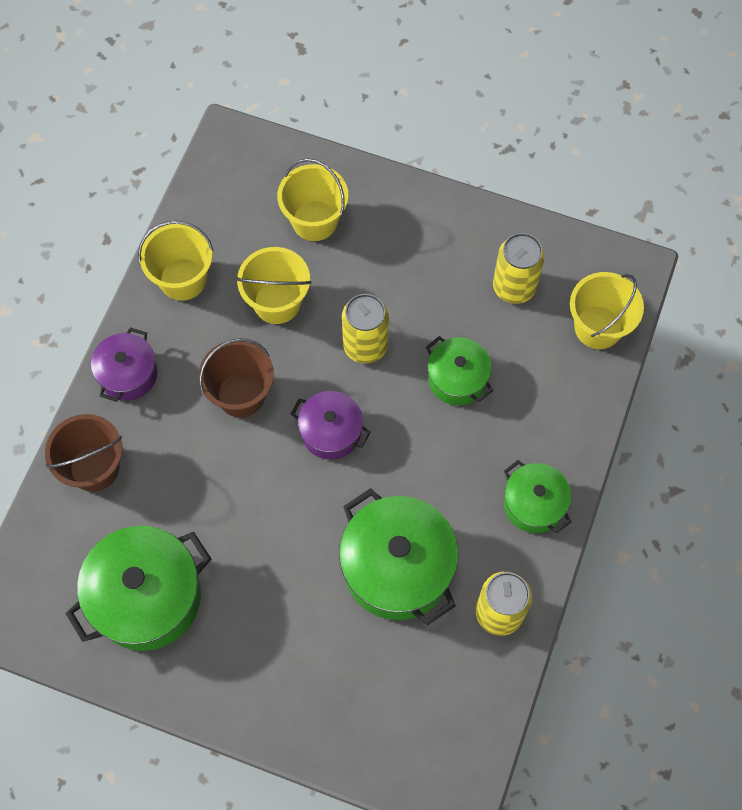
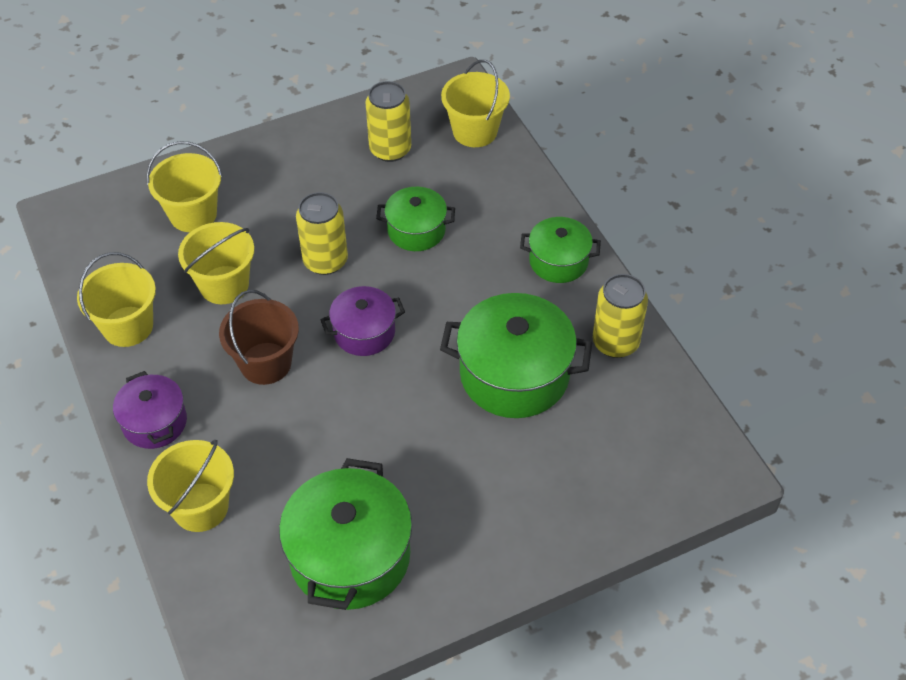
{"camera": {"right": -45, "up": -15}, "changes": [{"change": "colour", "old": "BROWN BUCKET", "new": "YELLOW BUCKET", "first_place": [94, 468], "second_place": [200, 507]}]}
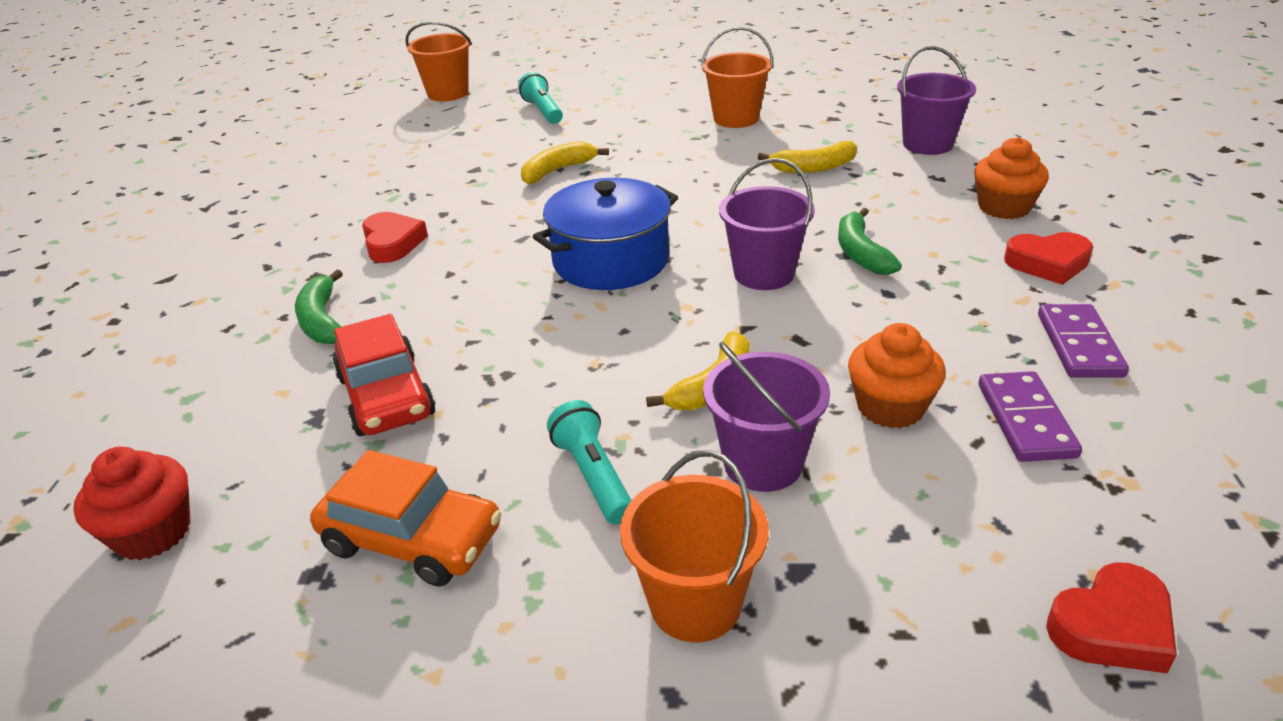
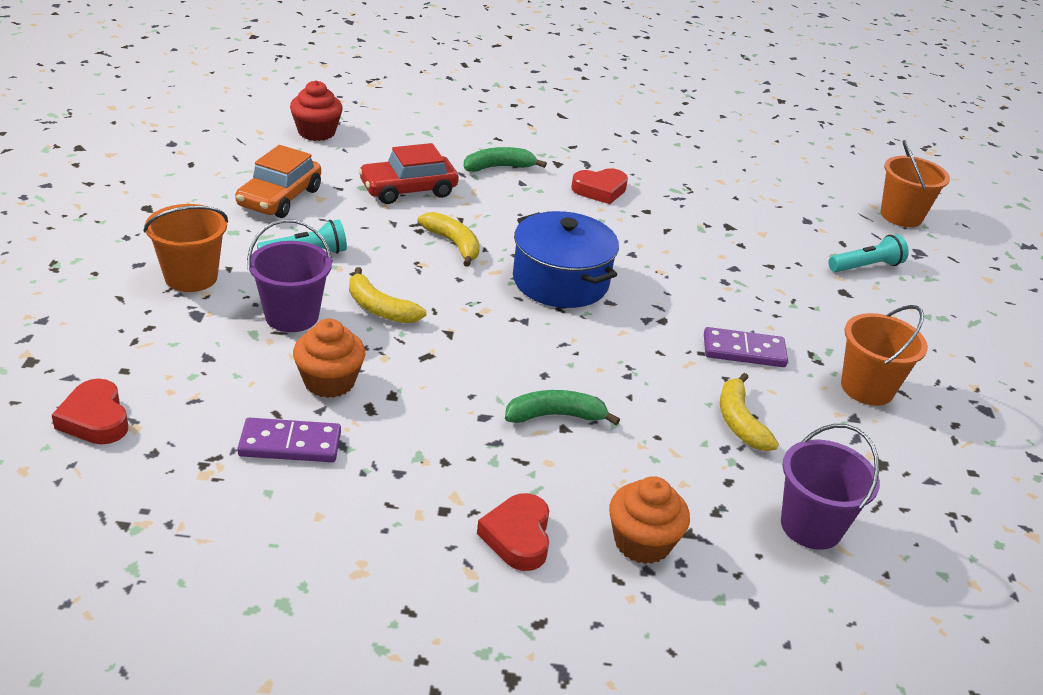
{"camera": {"right": 85, "up": 0}, "changes": [{"change": "relocated", "old": "YELLOW BANANA", "first_place": [557, 170], "second_place": [453, 244]}, {"change": "relocated", "old": "PURPLE DOMINO", "first_place": [1079, 345], "second_place": [744, 351]}, {"change": "missing", "old": "PURPLE BUCKET", "first_place": [764, 273]}]}
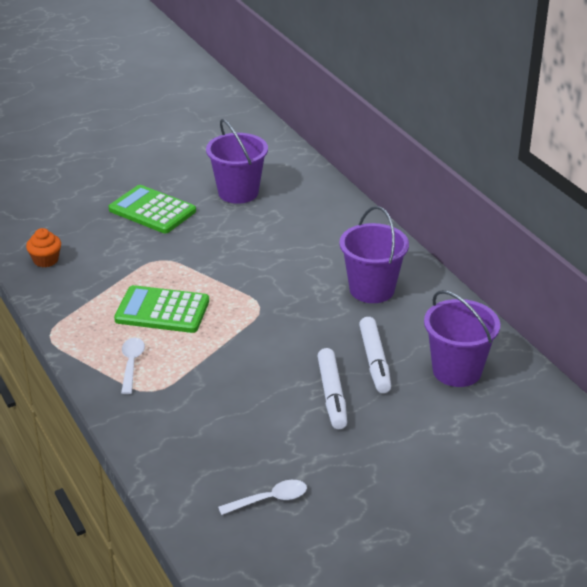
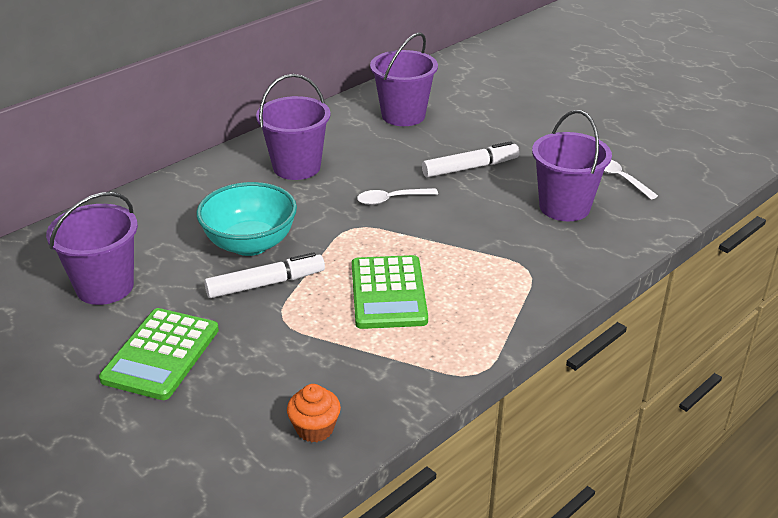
{"camera": {"right": -105, "up": 0}, "changes": [{"change": "appeared", "new": "TURQUOISE BOWL", "second_place": [250, 244]}, {"change": "relocated", "old": "WHITE MARKER", "first_place": [375, 361], "second_place": [266, 284]}, {"change": "relocated", "old": "WHITE SPOON", "first_place": [131, 364], "second_place": [391, 200]}, {"change": "appeared", "new": "PURPLE BUCKET", "second_place": [564, 207]}]}
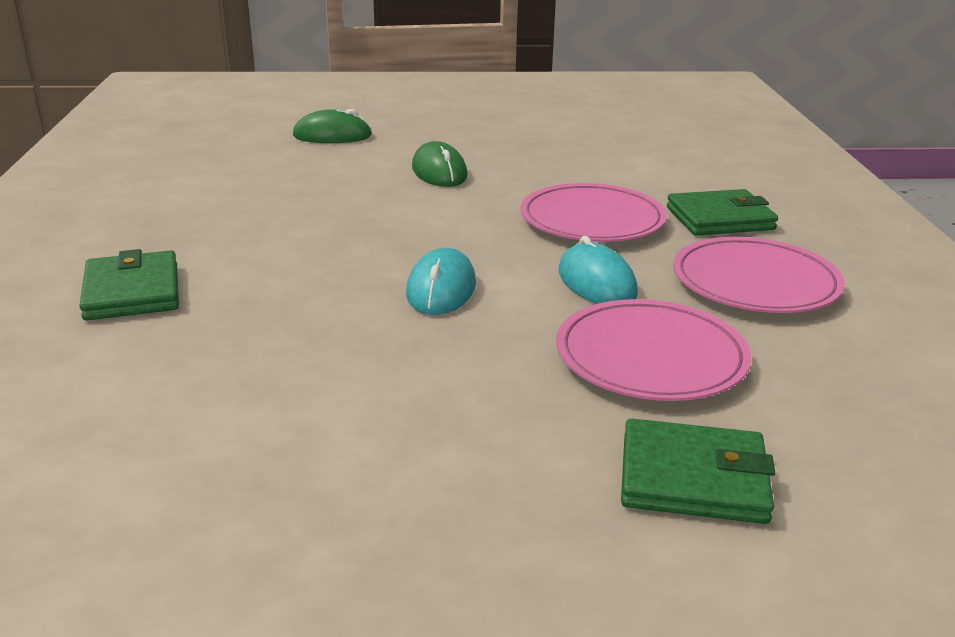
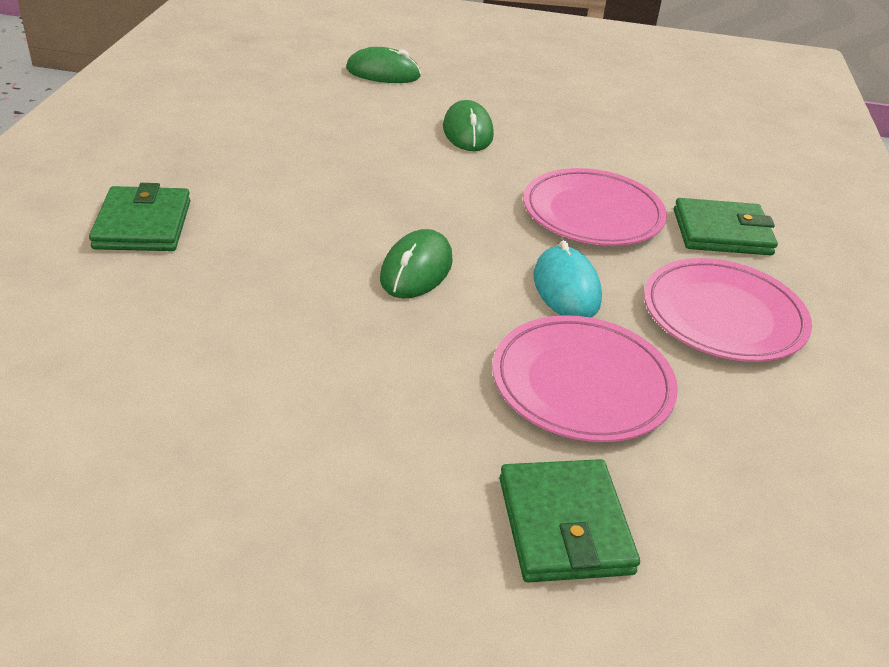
{"camera": {"right": 10, "up": 10}, "changes": [{"change": "colour", "old": "TURQUOISE MOUSE", "new": "GREEN MOUSE", "first_place": [441, 289], "second_place": [416, 270]}, {"change": "spun", "old": "GREEN WALLET", "first_place": [693, 478], "second_place": [564, 525], "degrees": 60}]}
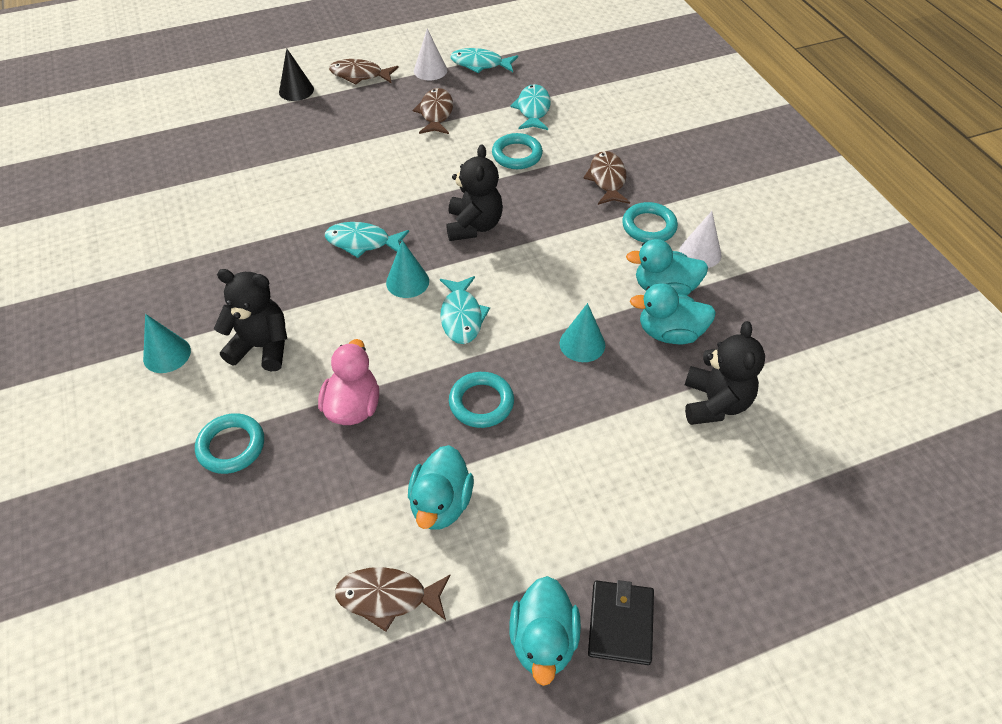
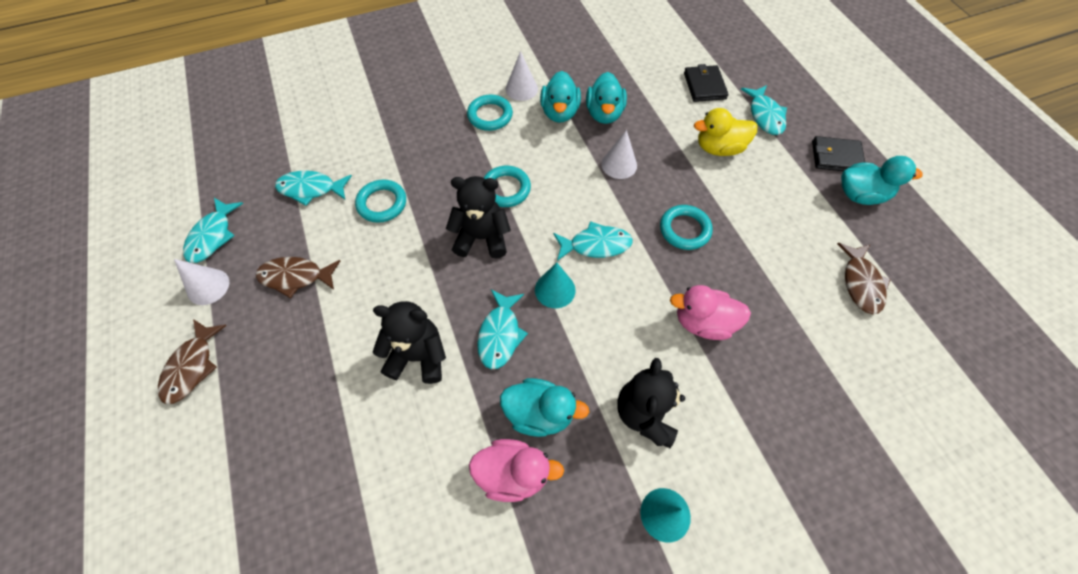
{"camera": {"right": -90, "up": 10}, "changes": [{"change": "relocated", "old": "BLACK TEDDY BEAR", "first_place": [714, 403], "second_place": [418, 356]}, {"change": "appeared", "new": "PINK DUCK", "second_place": [513, 473]}, {"change": "relocated", "old": "TURQUOISE RING", "first_place": [231, 446], "second_place": [506, 189]}, {"change": "relocated", "old": "TURQUOISE DUCK", "first_place": [441, 504], "second_place": [539, 413]}, {"change": "colour", "old": "TURQUOISE CONE", "new": "WHITE CONE", "first_place": [582, 344], "second_place": [619, 164]}, {"change": "appeared", "new": "BLACK WALLET", "second_place": [704, 86]}, {"change": "appeared", "new": "YELLOW DUCK", "second_place": [719, 148]}, {"change": "appeared", "new": "TURQUOISE FISH", "second_place": [765, 116]}, {"change": "missing", "old": "BLACK CONE", "first_place": [296, 90]}, {"change": "missing", "old": "BROWN FISH", "first_place": [607, 179]}]}
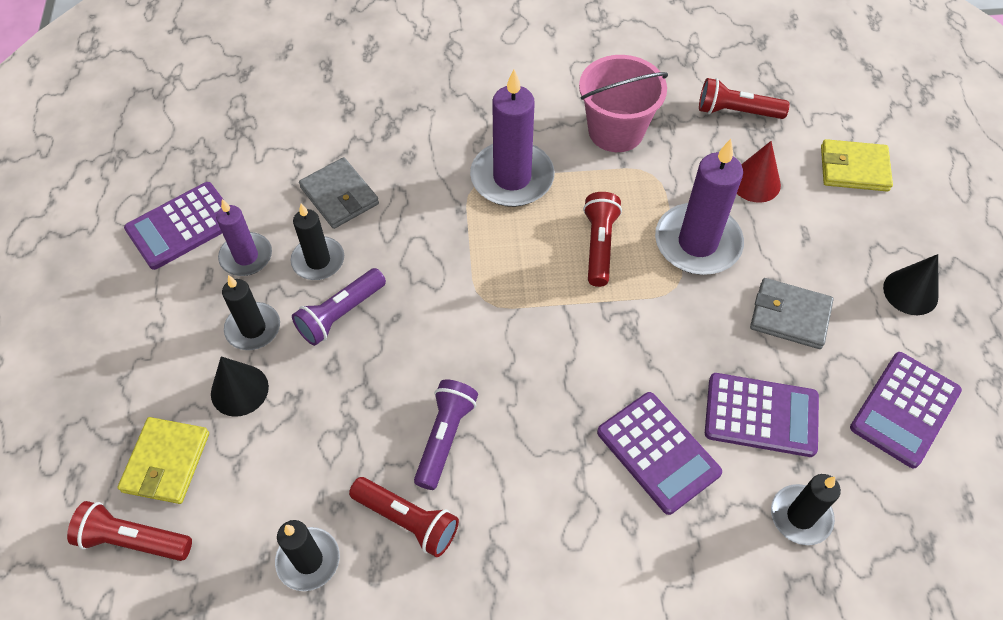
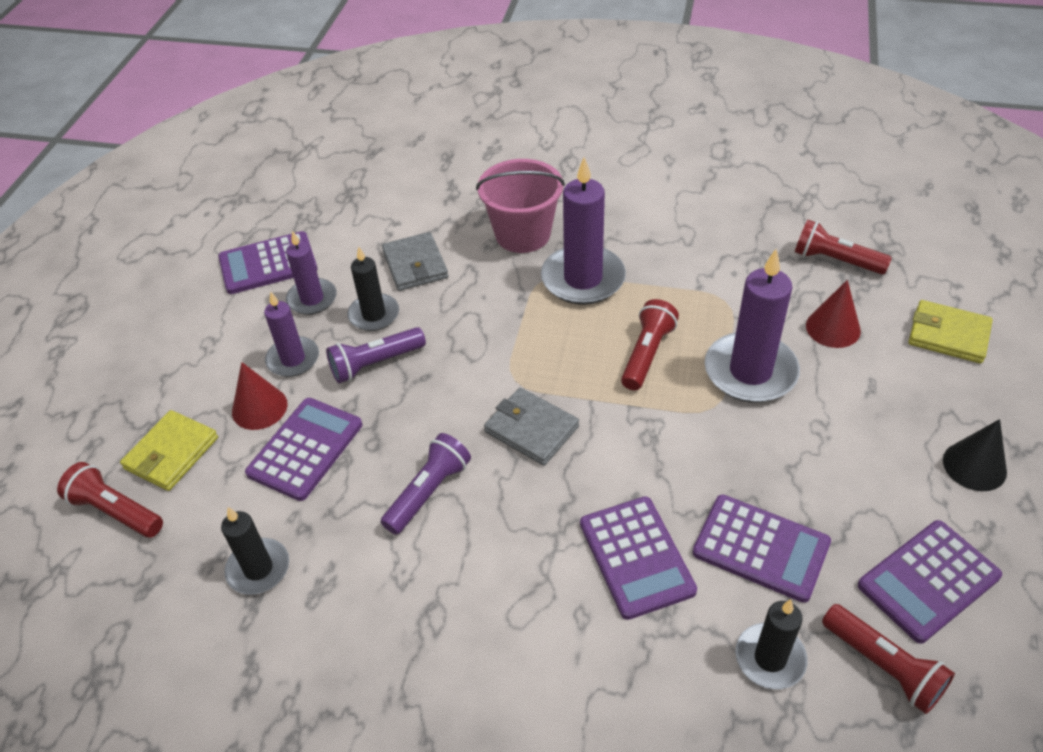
{"camera": {"right": 20, "up": -10}, "changes": [{"change": "colour", "old": "BLACK CONE", "new": "RED CONE", "first_place": [239, 390], "second_place": [259, 408]}, {"change": "appeared", "new": "PURPLE CALCULATOR", "second_place": [305, 449]}, {"change": "colour", "old": "BLACK CANDLE", "new": "PURPLE CANDLE", "first_place": [253, 328], "second_place": [293, 359]}, {"change": "relocated", "old": "PINK BUCKET", "first_place": [616, 131], "second_place": [522, 234]}, {"change": "relocated", "old": "GREY WALLET", "first_place": [790, 316], "second_place": [531, 429]}, {"change": "relocated", "old": "RED FLASHLIGHT", "first_place": [407, 520], "second_place": [883, 666]}]}
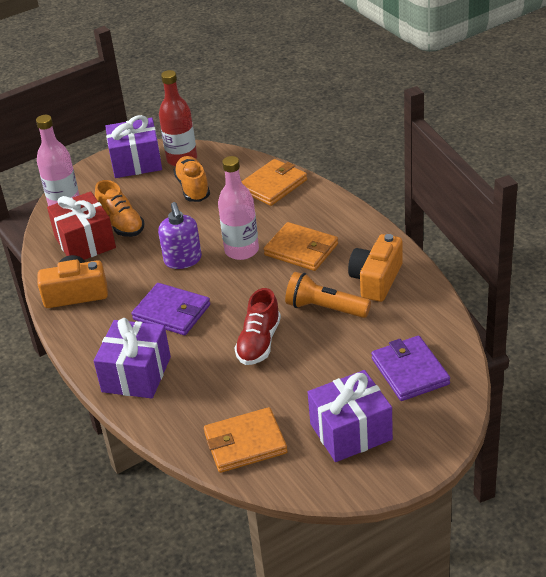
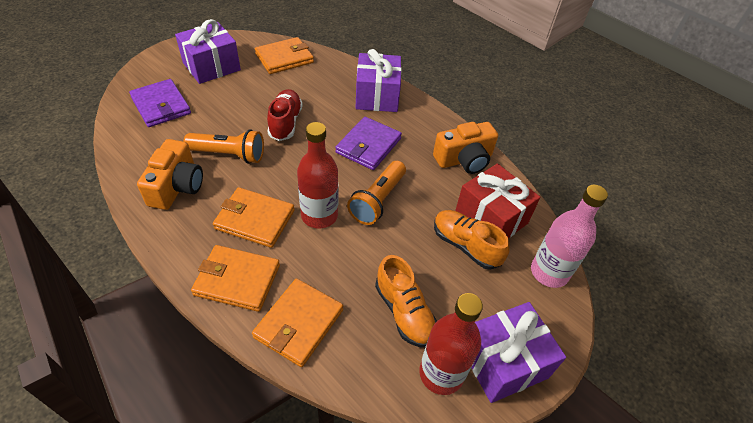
{"camera": {"right": 160, "up": 10}, "changes": [{"change": "appeared", "new": "ORANGE WALLET", "second_place": [237, 280]}, {"change": "colour", "old": "PINK BOTTLE", "new": "RED BOTTLE", "first_place": [241, 250], "second_place": [319, 215]}, {"change": "spun", "old": "PURPLE WALLET", "first_place": [171, 312], "second_place": [368, 146], "degrees": -75}, {"change": "exchanged", "old": "PURPLE SOAP DISPENSER", "new": "ORANGE FLASHLIGHT", "first_place": [183, 260], "second_place": [378, 200]}]}
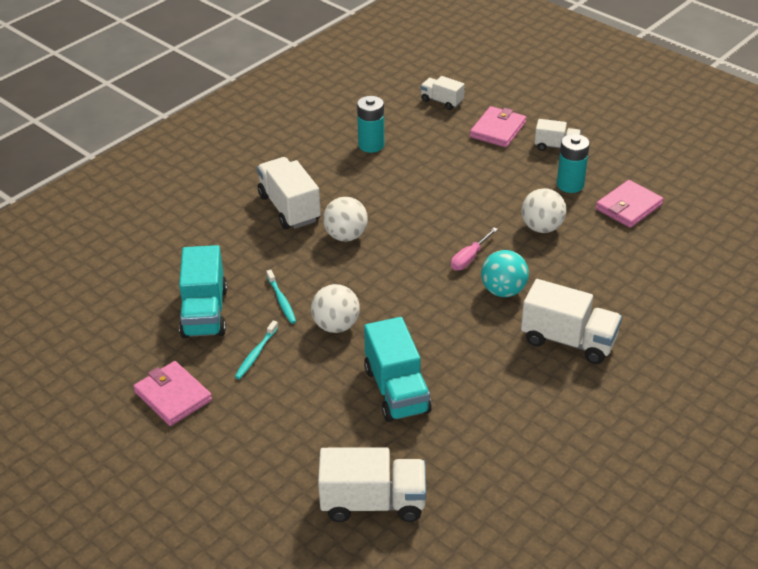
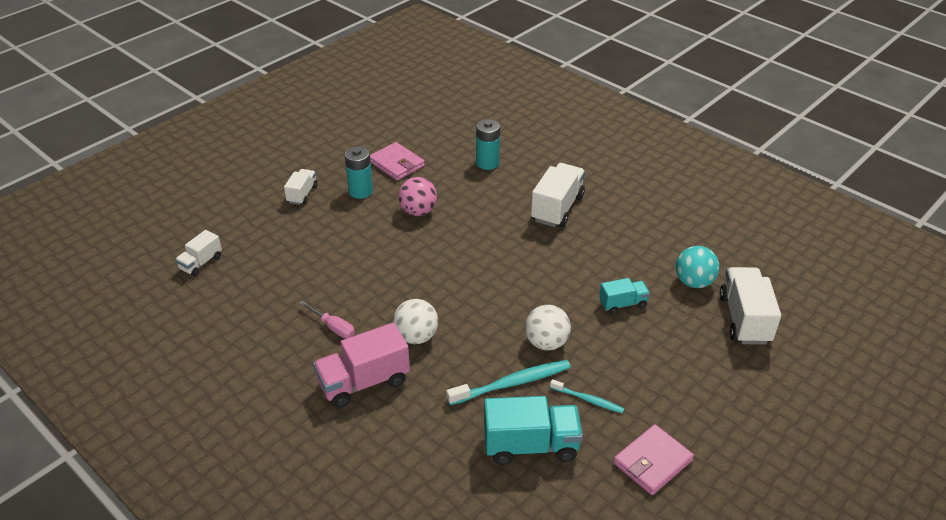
{"camera": {"right": -90, "up": 0}, "changes": [{"change": "relocated", "old": "PINK SCREWDRIVER", "first_place": [469, 258], "second_place": [333, 327]}, {"change": "colour", "old": "WHITE TRUCK", "new": "PINK TRUCK", "first_place": [289, 208], "second_place": [364, 382]}, {"change": "colour", "old": "WHITE BALL", "new": "PINK BALL", "first_place": [542, 228], "second_place": [418, 211]}, {"change": "size", "old": "TURQUOISE TOOTHBRUSH", "first_place": [281, 300], "second_place": [512, 383], "factor": 1.72}, {"change": "relocated", "old": "TURQUOISE BATTERY", "first_place": [371, 145], "second_place": [487, 163]}, {"change": "size", "old": "TURQUOISE TRUCK", "first_place": [397, 390], "second_place": [623, 304], "factor": 0.57}, {"change": "relocated", "old": "TURQUOISE BALL", "first_place": [503, 291], "second_place": [693, 282]}, {"change": "missing", "old": "PINK WALLET", "first_place": [497, 130]}]}
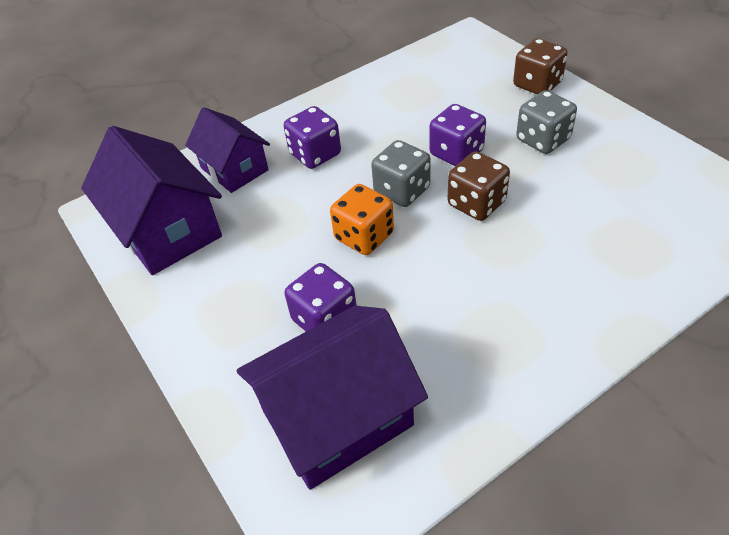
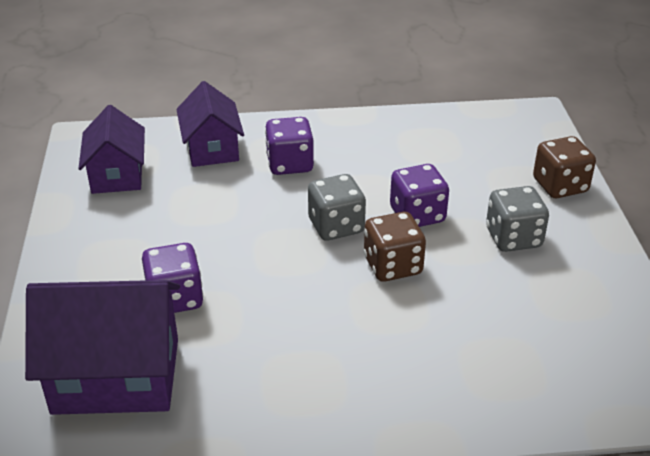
{"camera": {"right": 25, "up": -10}, "changes": [{"change": "size", "old": "PURPLE HOUSE", "first_place": [167, 230], "second_place": [117, 175], "factor": 0.64}, {"change": "missing", "old": "ORANGE DICE", "first_place": [364, 236]}]}
